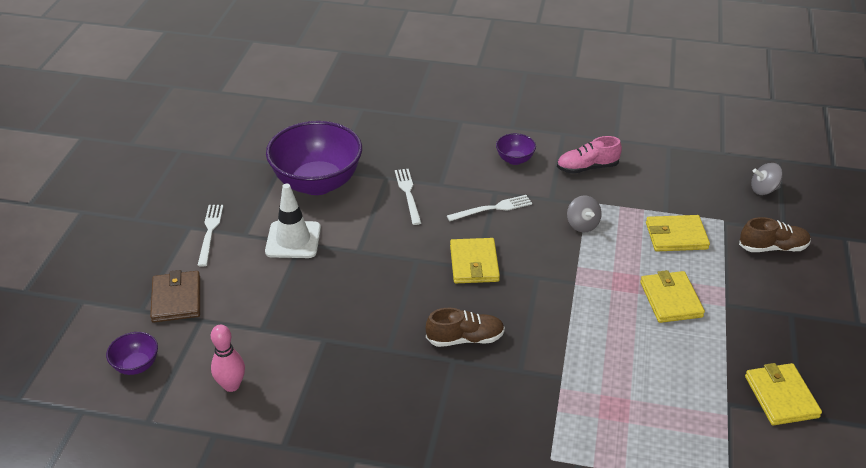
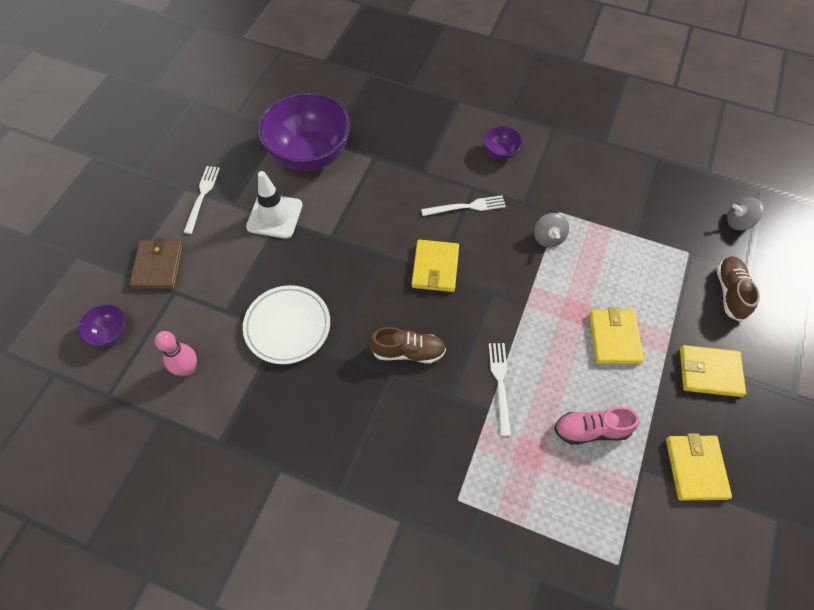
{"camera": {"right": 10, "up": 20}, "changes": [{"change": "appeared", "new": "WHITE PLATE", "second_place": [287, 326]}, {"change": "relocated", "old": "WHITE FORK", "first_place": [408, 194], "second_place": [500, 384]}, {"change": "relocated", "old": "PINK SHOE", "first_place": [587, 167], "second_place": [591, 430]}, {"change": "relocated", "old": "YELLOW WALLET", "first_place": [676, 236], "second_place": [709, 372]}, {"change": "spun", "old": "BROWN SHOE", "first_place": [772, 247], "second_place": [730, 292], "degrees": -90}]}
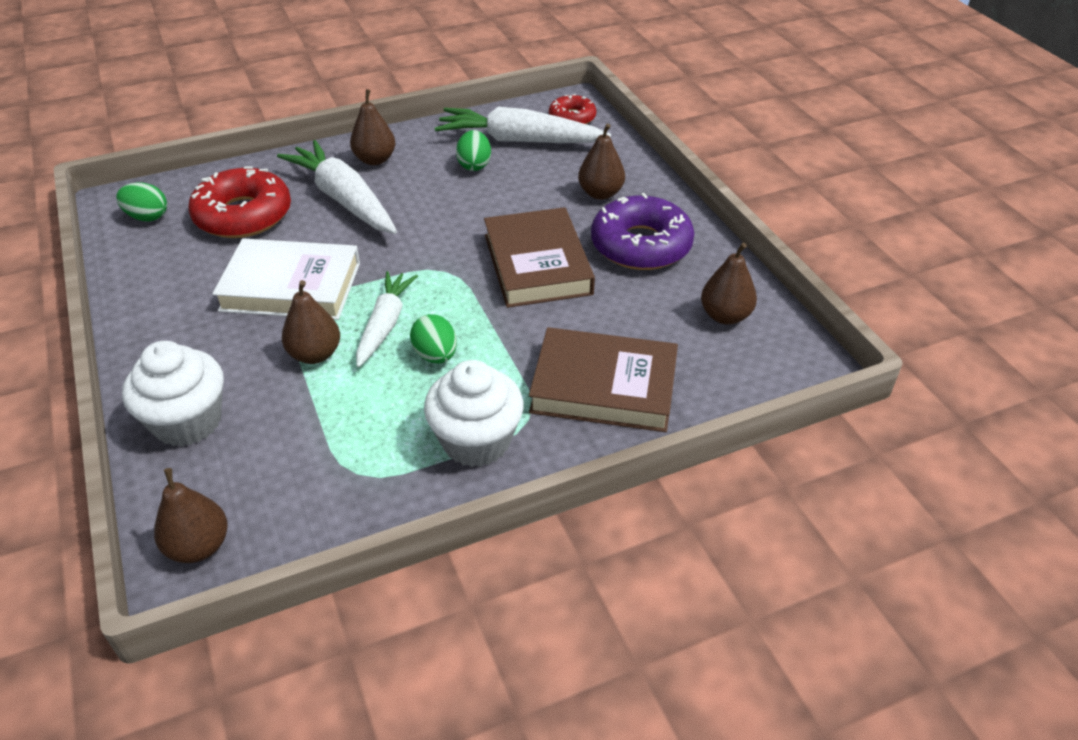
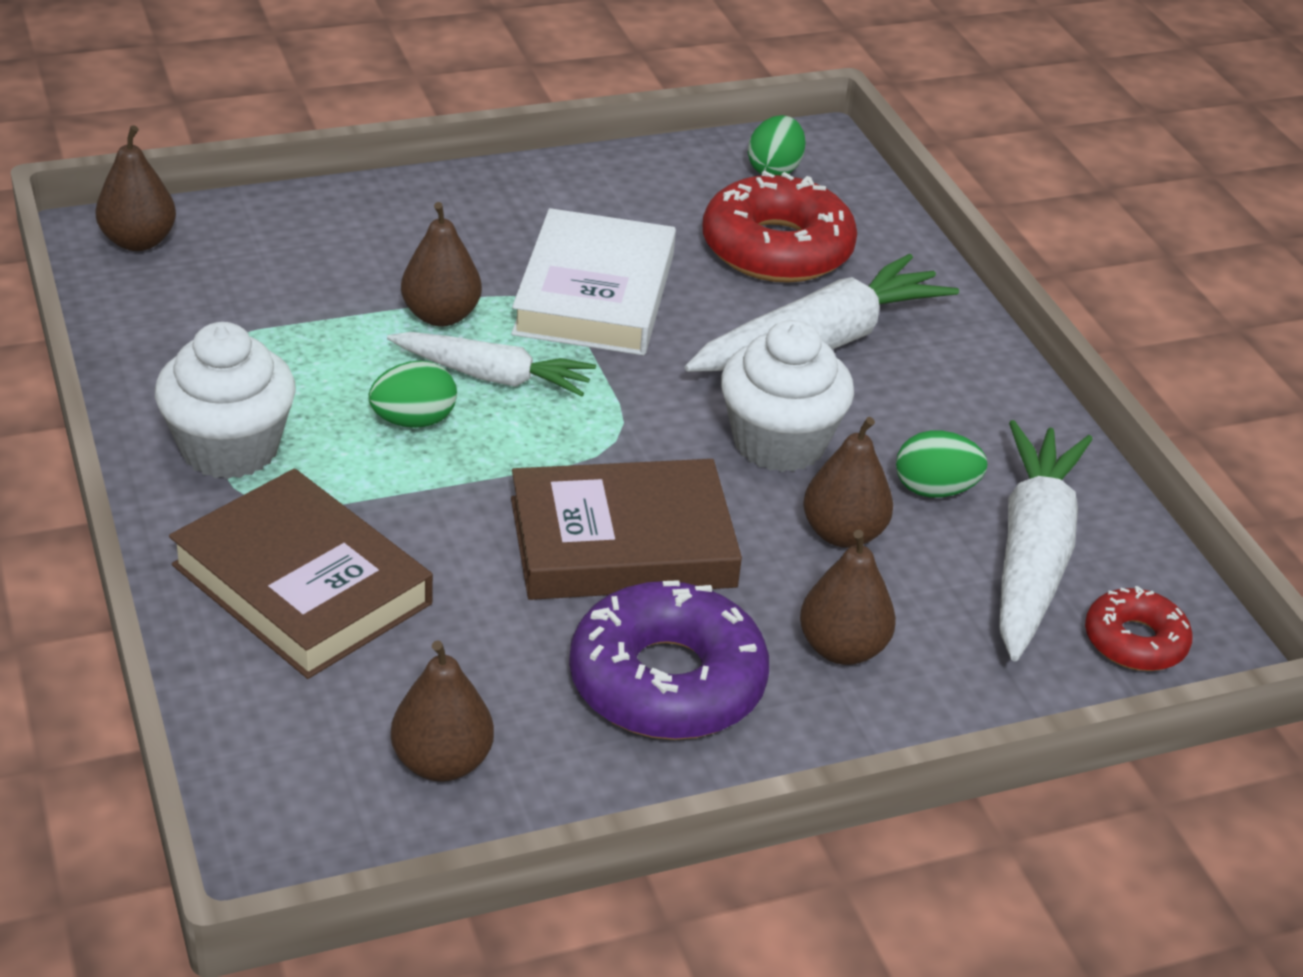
{"camera": {"right": 90, "up": -5}, "changes": [{"change": "spun", "old": "BROWN BOOK", "first_place": [604, 386], "second_place": [302, 584], "degrees": -60}, {"change": "relocated", "old": "WHITE CUPCAKE", "first_place": [187, 421], "second_place": [779, 443]}, {"change": "relocated", "old": "BROWN PEAR", "first_place": [375, 160], "second_place": [843, 534]}]}
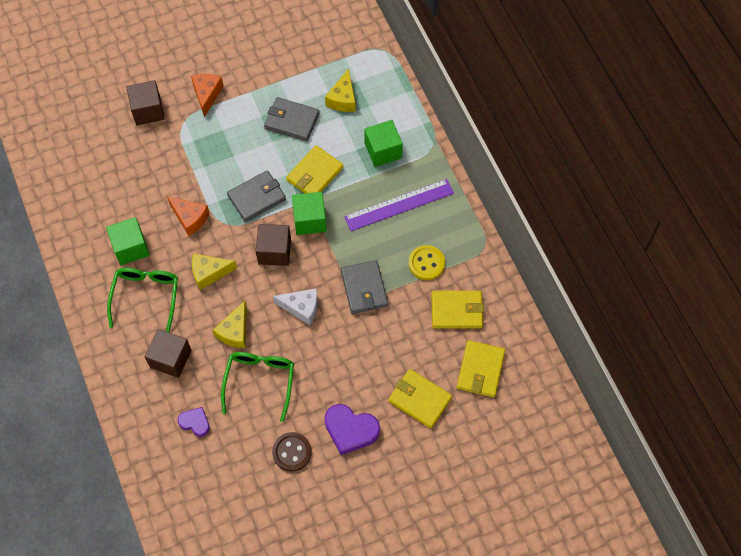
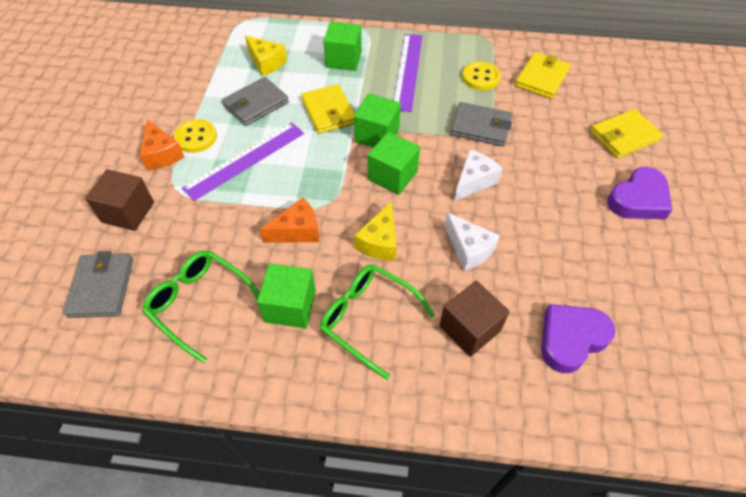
{"camera": {"right": -60, "up": -10}, "changes": [{"change": "relocated", "old": "GREY WALLET", "first_place": [256, 197], "second_place": [101, 287]}, {"change": "spun", "old": "ORANGE CHEESE", "first_place": [207, 95], "second_place": [162, 154], "degrees": -150}, {"change": "relocated", "old": "GREEN GLASSES", "first_place": [259, 381], "second_place": [200, 304]}, {"change": "appeared", "new": "YELLOW BUTTON", "second_place": [196, 137]}, {"change": "appeared", "new": "PURPLE RULER", "second_place": [245, 160]}, {"change": "colour", "old": "BROWN CUBE", "new": "GREEN CUBE", "first_place": [274, 251], "second_place": [392, 175]}, {"change": "colour", "old": "YELLOW CHEESE", "new": "WHITE CHEESE", "first_place": [235, 331], "second_place": [469, 249]}, {"change": "size", "old": "PURPLE HEART", "first_place": [195, 422], "second_place": [571, 339], "factor": 1.71}, {"change": "missing", "old": "BROWN BUTTON", "first_place": [292, 452]}, {"change": "missing", "old": "YELLOW WALLET", "first_place": [480, 370]}]}
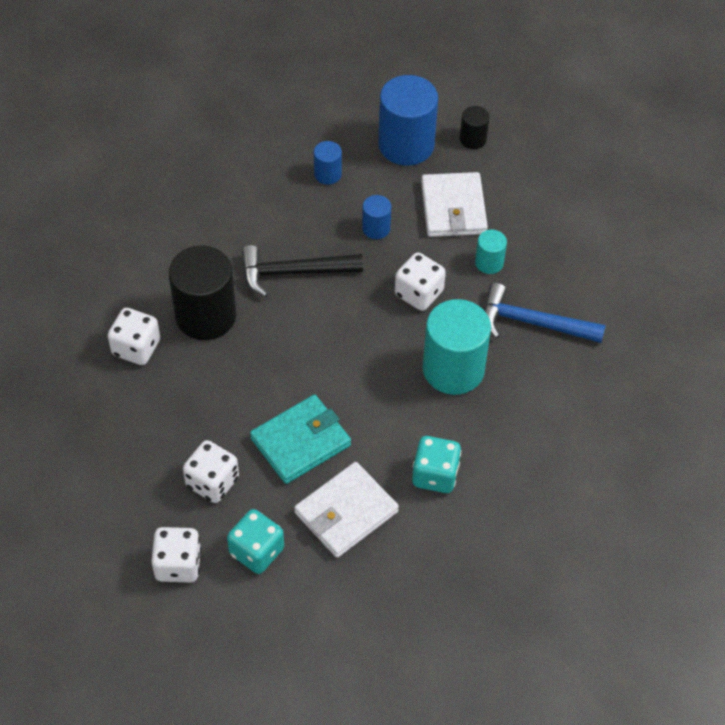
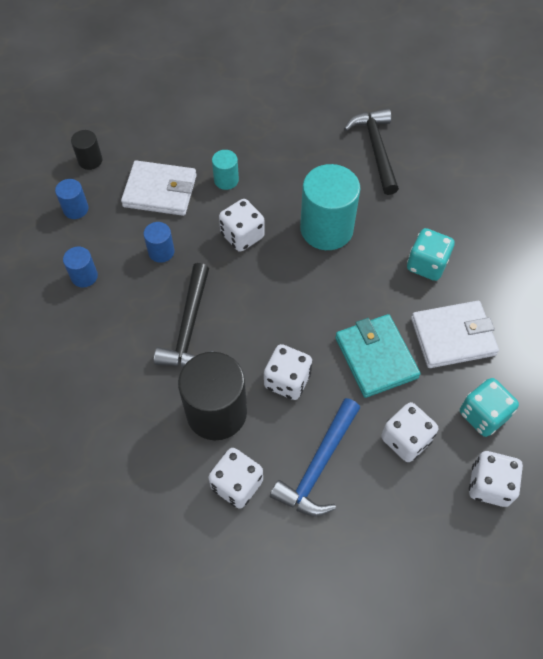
{"camera": {"right": -75, "up": 5}, "changes": [{"change": "size", "old": "BLUE CYLINDER", "first_place": [406, 145], "second_place": [76, 209], "factor": 0.48}, {"change": "appeared", "new": "WHITE DICE", "second_place": [287, 380]}, {"change": "relocated", "old": "BLUE HAMMER", "first_place": [533, 323], "second_place": [319, 465]}, {"change": "appeared", "new": "BLACK HAMMER", "second_place": [376, 150]}, {"change": "spun", "old": "WHITE WALLET", "first_place": [346, 512], "second_place": [453, 336], "degrees": -75}]}
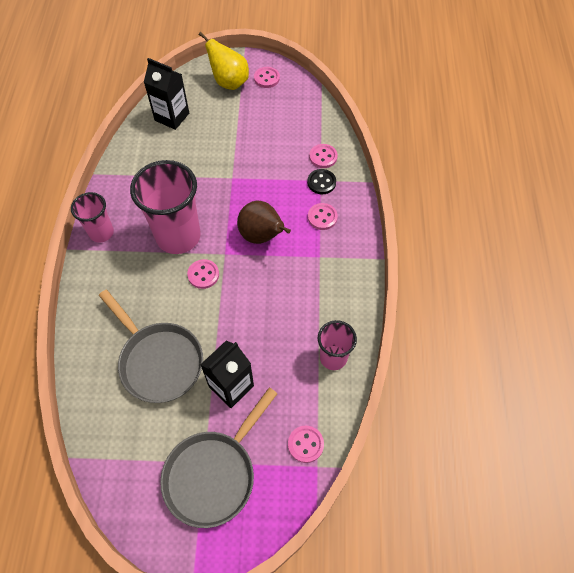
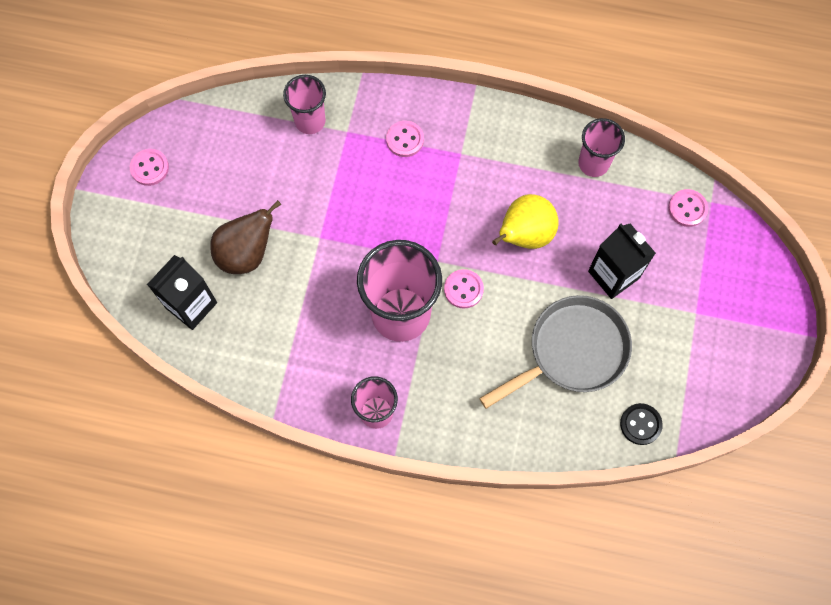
{"camera": {"right": -80, "up": 10}, "changes": [{"change": "relocated", "old": "BROWN PEAR", "first_place": [262, 236], "second_place": [246, 253]}, {"change": "exchanged", "old": "PINK BUTTON", "new": "PINK CUP", "first_place": [323, 157], "second_place": [310, 121]}, {"change": "relocated", "old": "YELLOW PEAR", "first_place": [229, 82], "second_place": [524, 235]}, {"change": "relocated", "old": "BLACK BUTTON", "first_place": [321, 182], "second_place": [640, 424]}, {"change": "missing", "old": "GREY PAN", "first_place": [213, 474]}]}
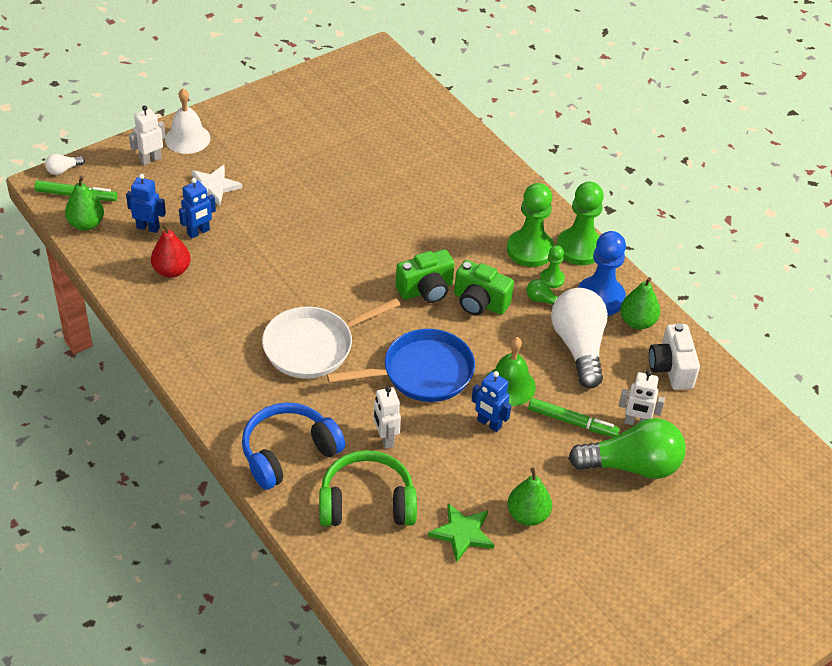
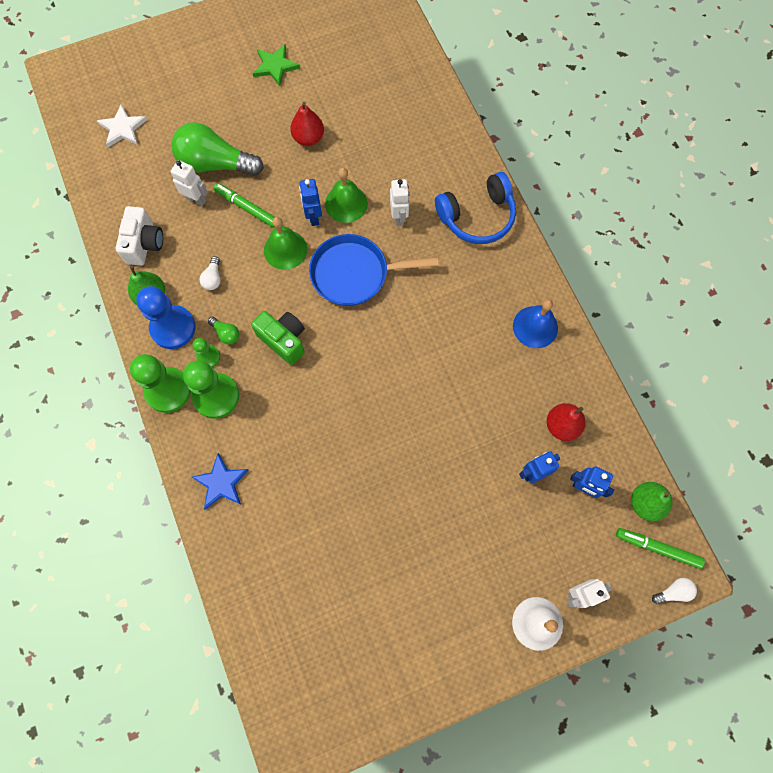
{"camera": {"right": -165, "up": 25}, "changes": [{"change": "relocated", "old": "WHITE STAR", "first_place": [213, 187], "second_place": [122, 128]}, {"change": "appeared", "new": "BLUE STAR", "second_place": [221, 483]}, {"change": "size", "old": "WHITE LIGHT BULB", "first_place": [579, 347], "second_place": [213, 278], "factor": 0.41}, {"change": "relocated", "old": "GREEN STAR", "first_place": [462, 533], "second_place": [275, 66]}, {"change": "colour", "old": "GREEN PEAR", "new": "RED PEAR", "first_place": [527, 515], "second_place": [308, 138]}, {"change": "spun", "old": "BLUE ROBOT", "first_place": [489, 424], "second_place": [313, 217], "degrees": -150}, {"change": "appeared", "new": "GREEN BELL", "second_place": [346, 203]}, {"change": "appeared", "new": "BLUE BELL", "second_place": [535, 327]}, {"change": "missing", "old": "WHITE PAN", "first_place": [313, 346]}, {"change": "missing", "old": "GREEN HEADPHONES", "first_place": [367, 502]}, {"change": "missing", "old": "GREEN CAMERA", "first_place": [426, 290]}]}
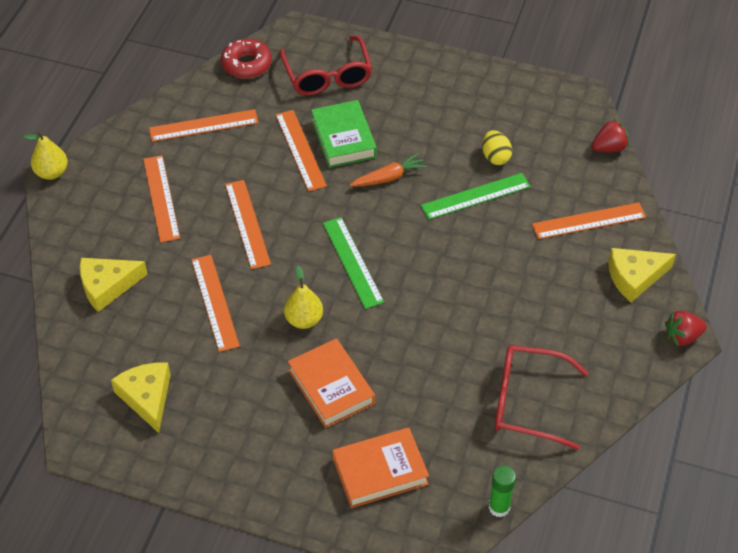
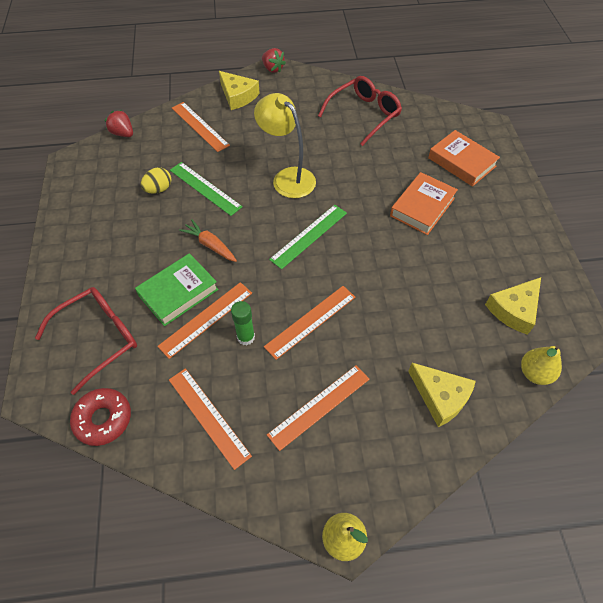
{"camera": {"right": -115, "up": 5}, "changes": [{"change": "relocated", "old": "GREEN GLUE STICK", "first_place": [499, 507], "second_place": [246, 337]}, {"change": "appeared", "new": "YELLOW LAMP", "second_place": [287, 177]}, {"change": "spun", "old": "RED GLASSES", "first_place": [529, 402], "second_place": [363, 115], "degrees": -120}, {"change": "relocated", "old": "YELLOW PEAR", "first_place": [304, 320], "second_place": [534, 373]}, {"change": "missing", "old": "ORANGE RULER", "first_place": [214, 302]}]}
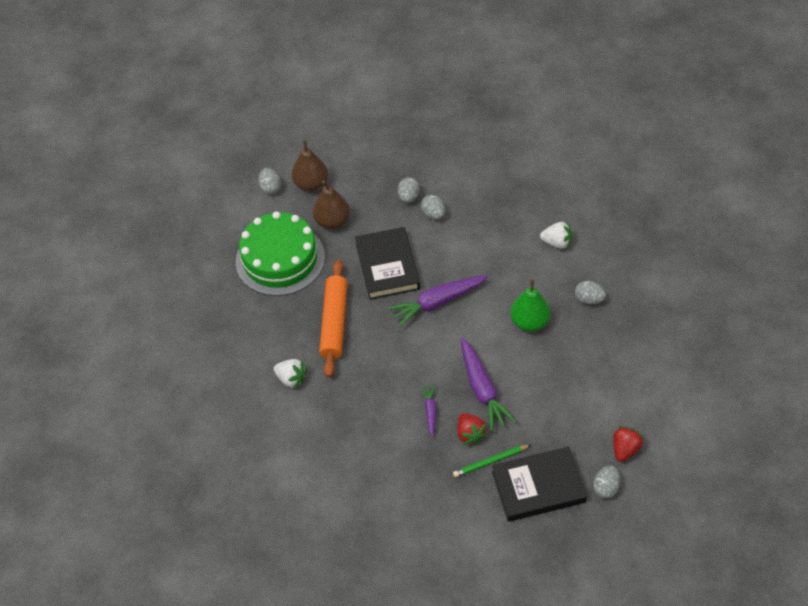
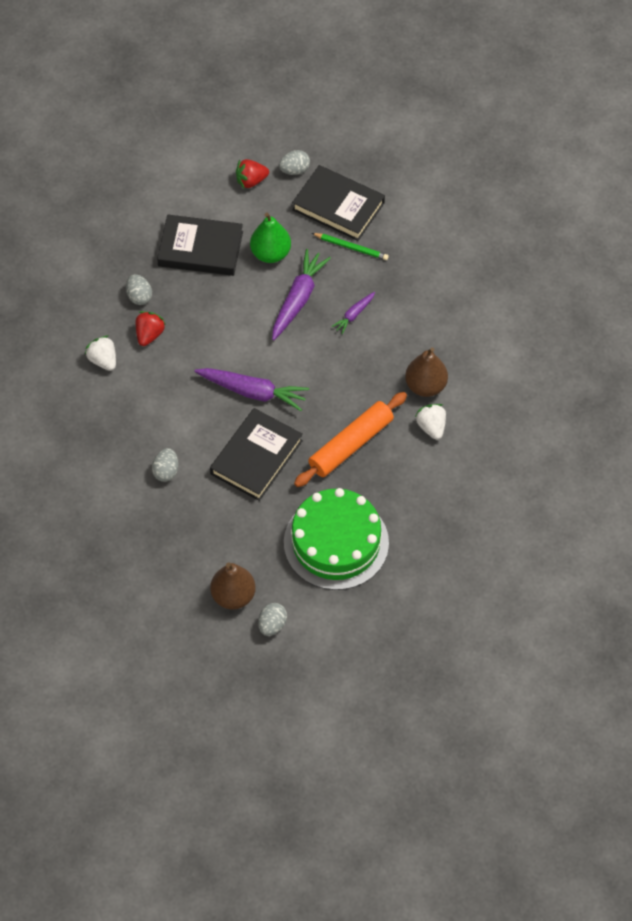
{"camera": {"right": -140, "up": 5}, "changes": [{"change": "relocated", "old": "RED STRAWBERRY", "first_place": [470, 434], "second_place": [149, 335]}, {"change": "appeared", "new": "BLACK BOOK", "second_place": [200, 249]}, {"change": "relocated", "old": "GREEN PEAR", "first_place": [529, 322], "second_place": [270, 253]}, {"change": "relocated", "old": "BROWN PEAR", "first_place": [332, 221], "second_place": [425, 386]}, {"change": "missing", "old": "GREY EGG", "first_place": [408, 197]}]}
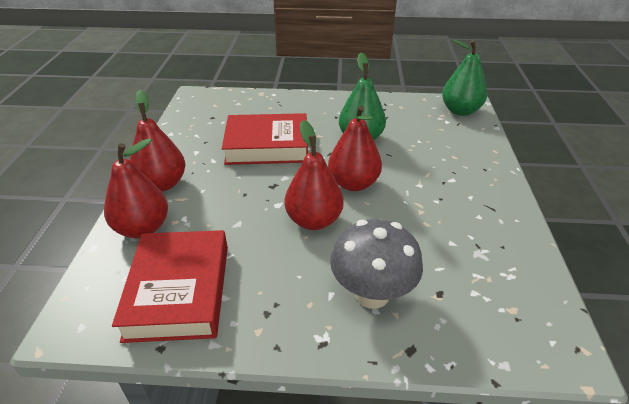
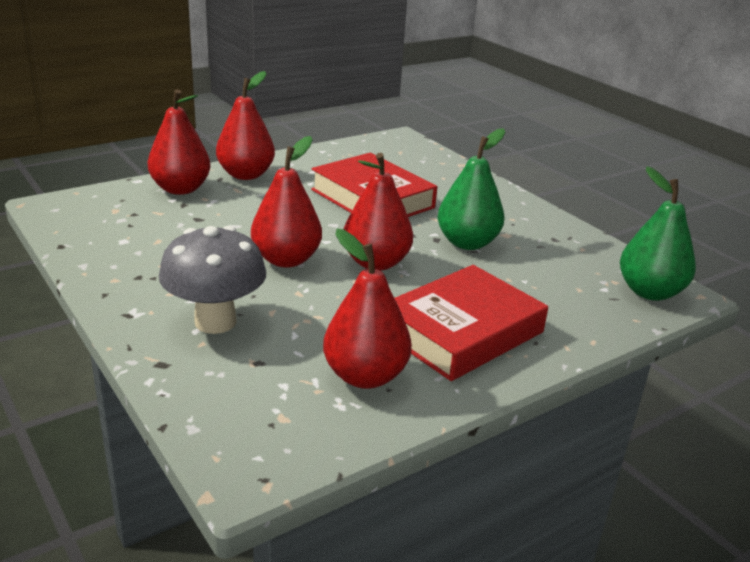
{"camera": {"right": 50, "up": -10}, "changes": [{"change": "appeared", "new": "RED PEAR", "second_place": [365, 376]}, {"change": "relocated", "old": "RED BOOK", "first_place": [179, 290], "second_place": [461, 331]}]}
